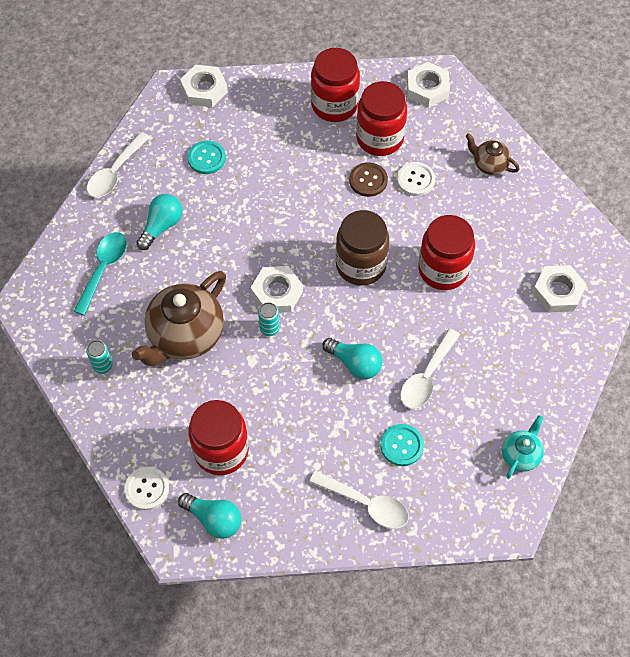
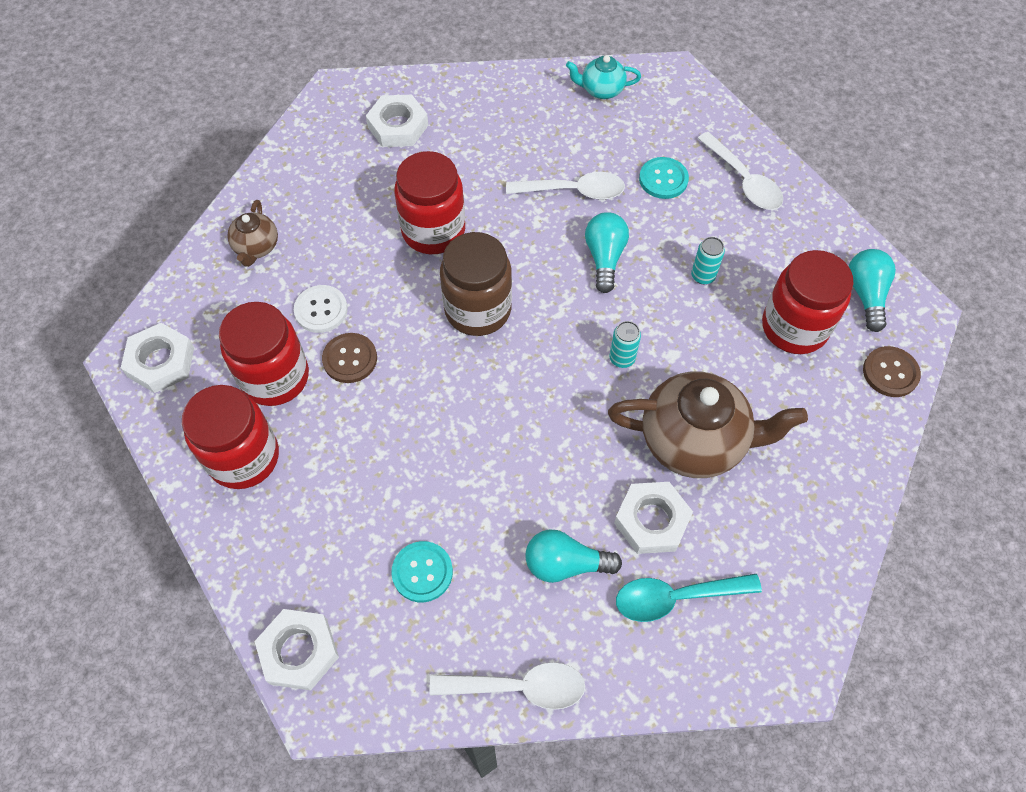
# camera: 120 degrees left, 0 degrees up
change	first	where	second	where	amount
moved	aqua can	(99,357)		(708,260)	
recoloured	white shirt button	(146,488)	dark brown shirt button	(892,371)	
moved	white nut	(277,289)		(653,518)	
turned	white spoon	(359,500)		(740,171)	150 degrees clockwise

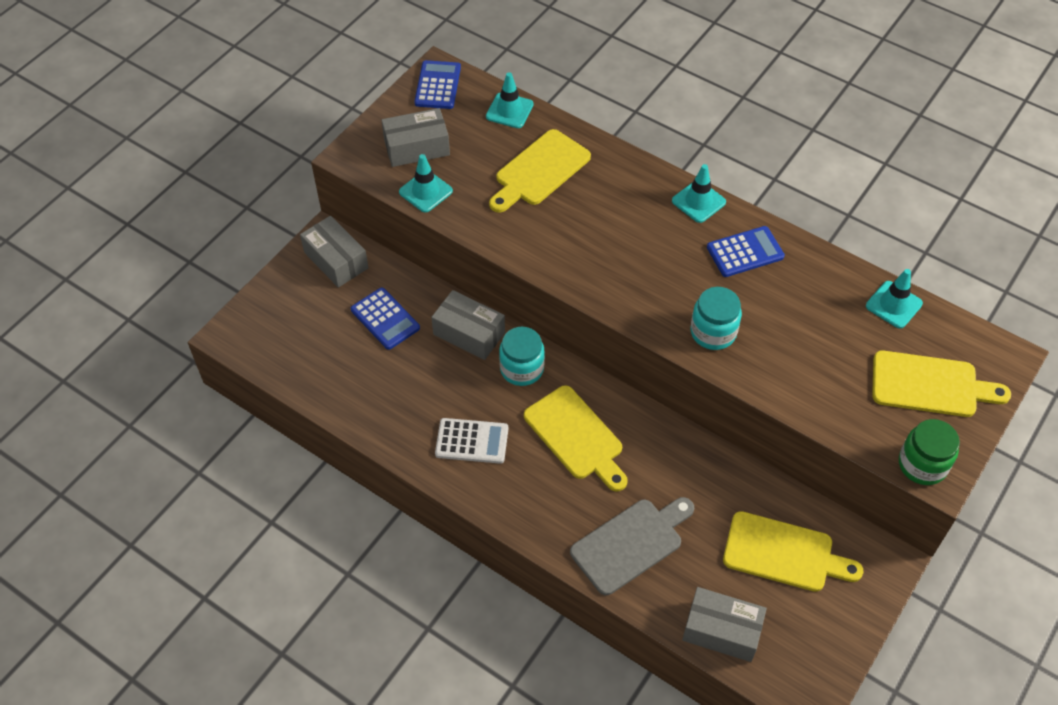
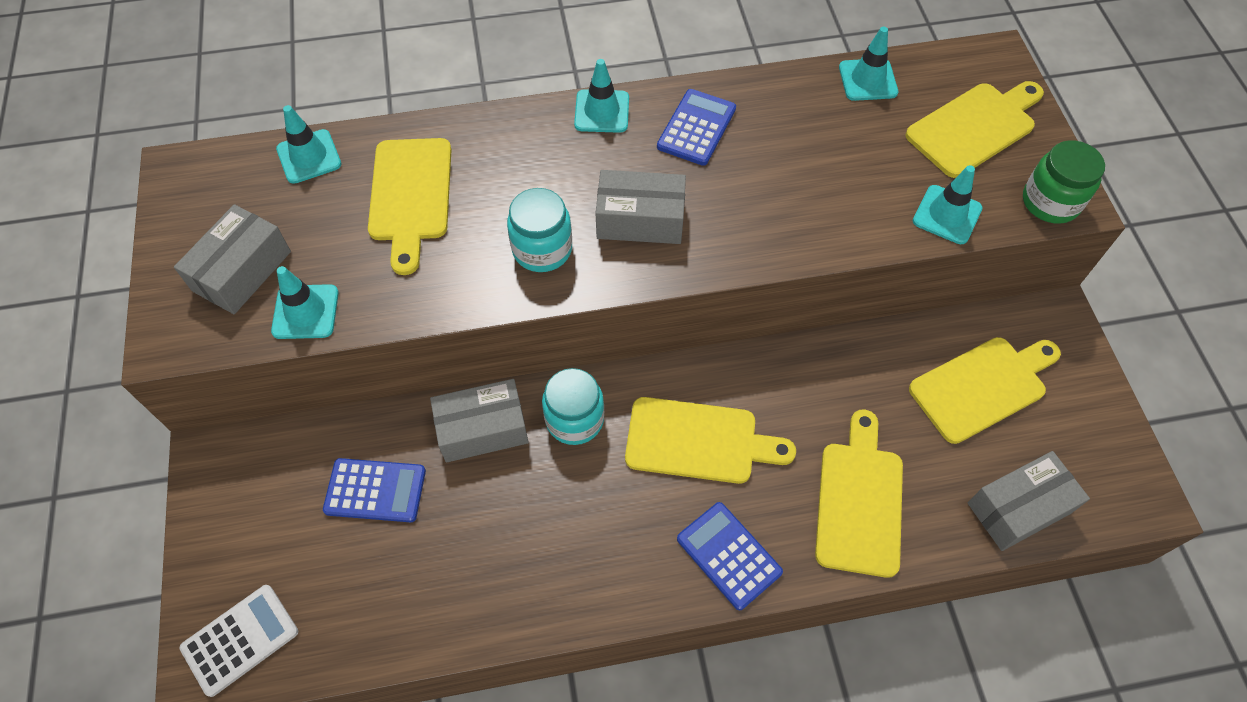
# camera: 45 degrees left, 5 degrees up
change	first	where	second	where	amount
moved	ash-grey box	(334,252)		(640,207)	
moved	royal blue adding machine	(437,84)		(730,556)	
moved	white adding machine	(471,441)		(239,641)	
recoloured	ash-grey cutting board	(632,546)	yellow cutting board	(859,494)	
moved	aqua jam jar	(716,318)		(539,230)	
added			aqua road cone	(948,204)	

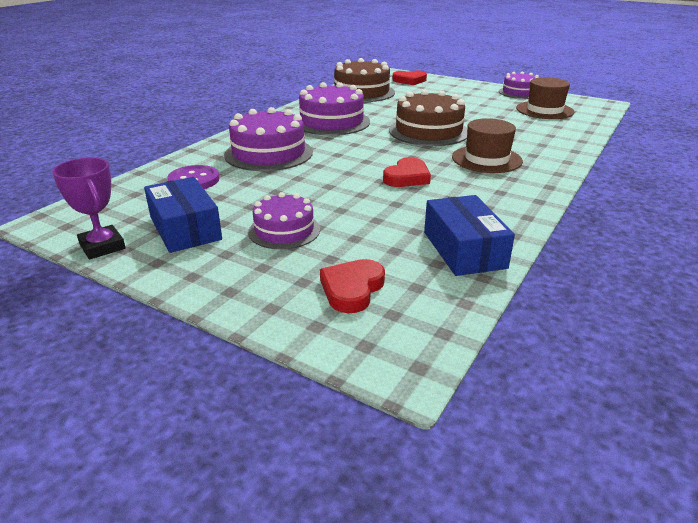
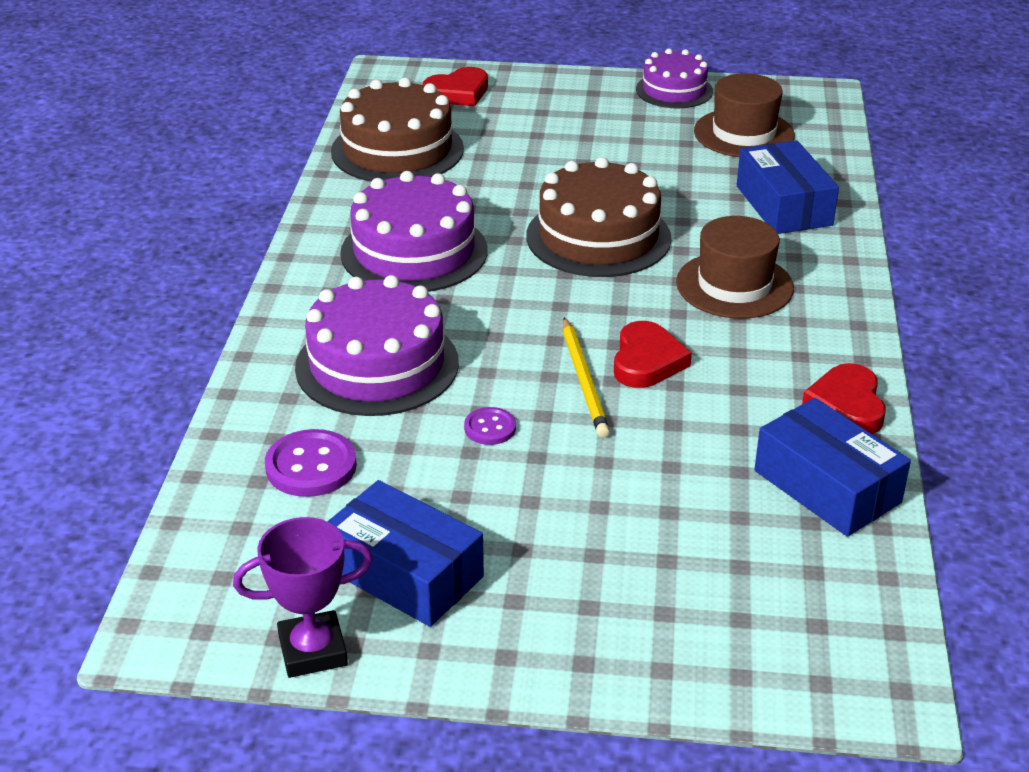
# camera: 25 degrees left, 5 degrees up
change	first	where	second	where	amount
turned	violet trophy	(89,208)		(303,597)	45 degrees counterclockwise
removed	violet layer cake	(284,220)			
moved	crimson heart	(352,286)		(844,398)	
added			violet shirt button	(490,426)	
added			yellow wooden pencil	(586,377)	
added			royal blue box	(788,187)	

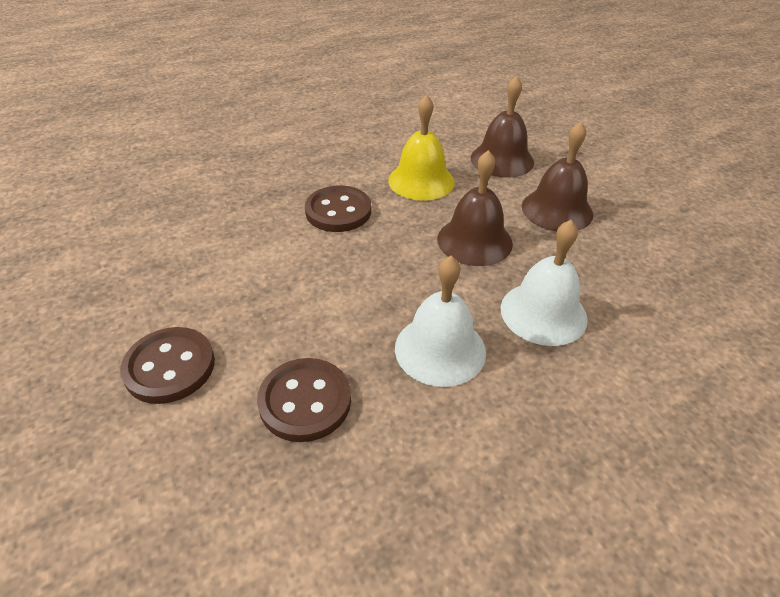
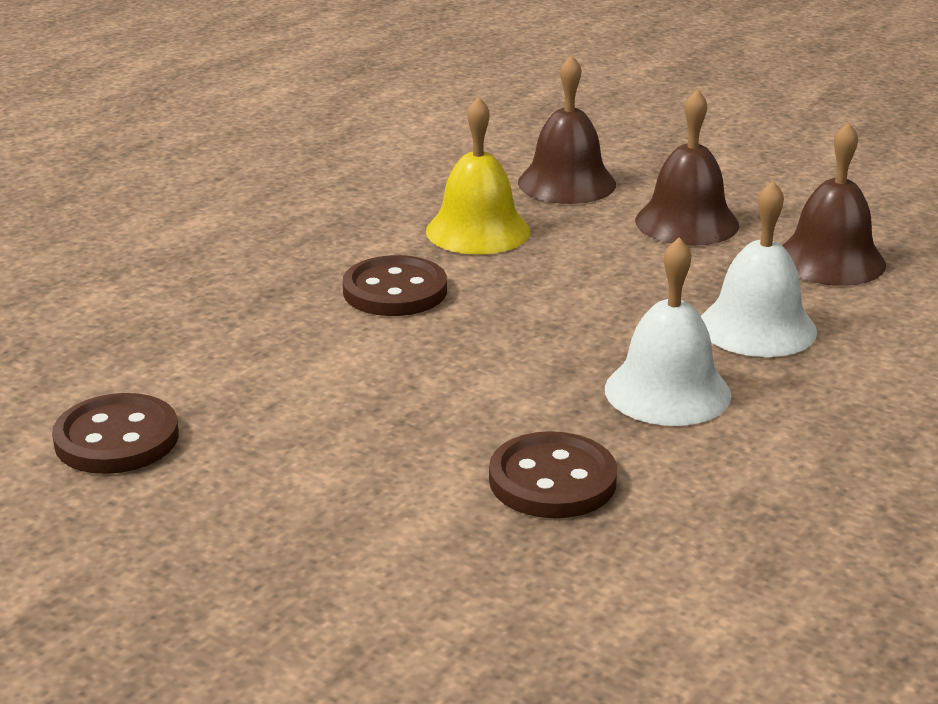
# camera: 25 degrees left, 15 degrees down
change	first	where	second	where	amount
moved	dark brown shirt button	(167,365)		(115,433)	
moved	dark brown hand bell	(475,208)		(834,204)	

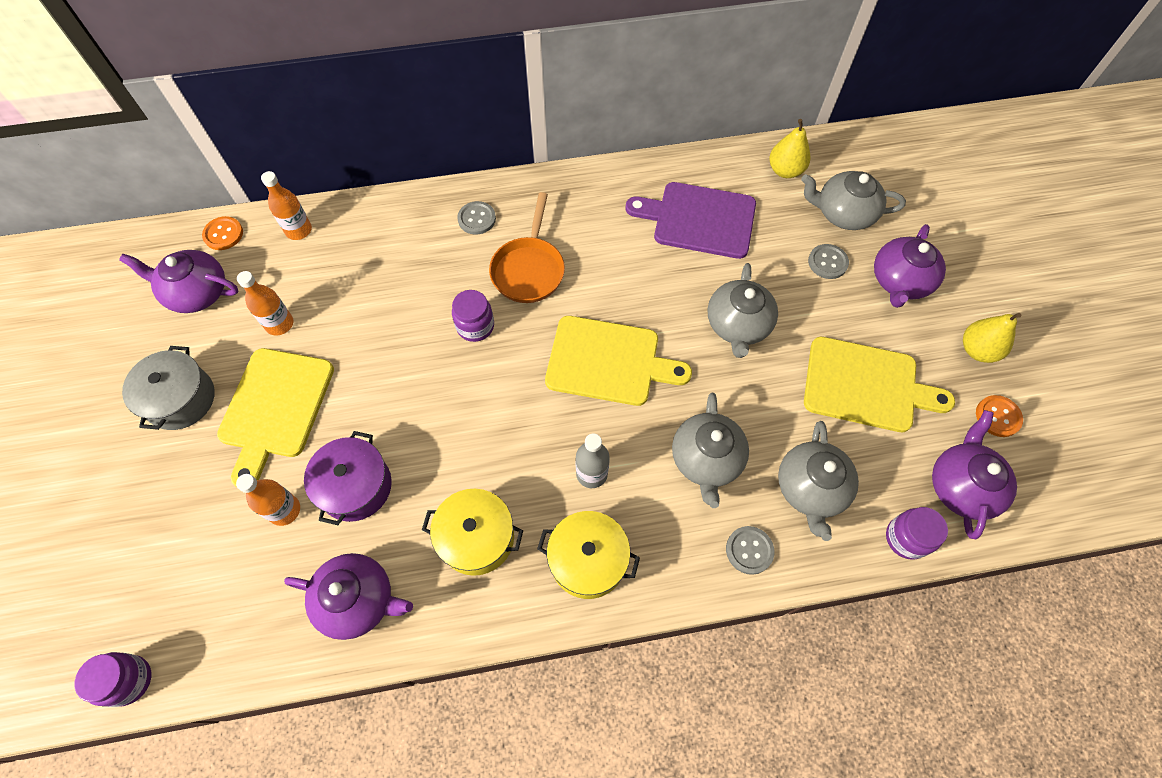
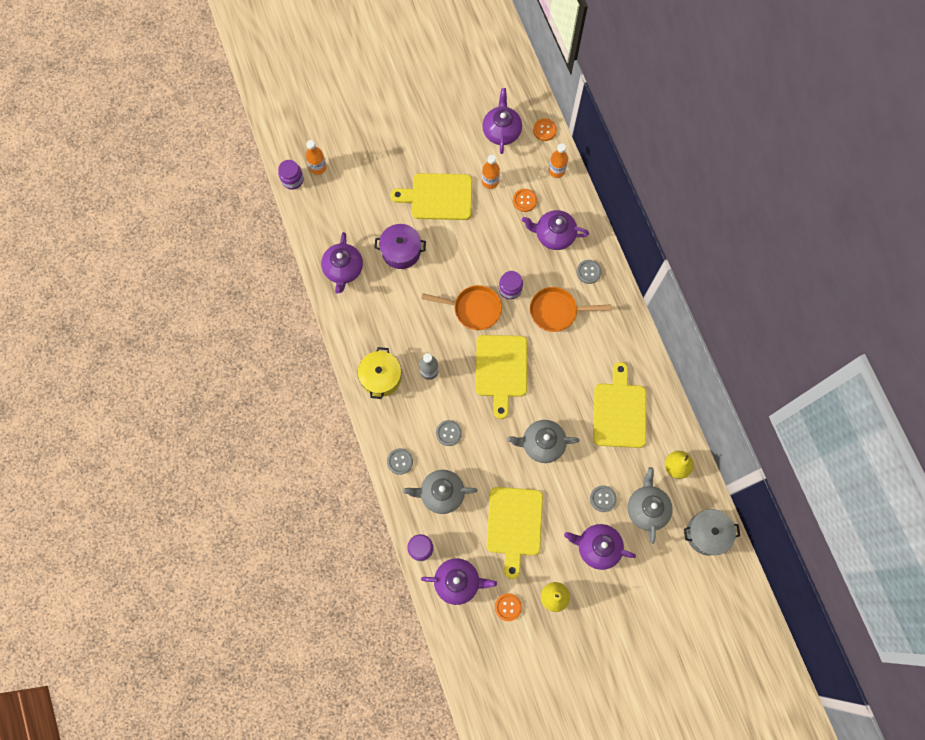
# camera: 80 degrees right, 10 degrees up
change	first	where	second	where	amount
moved	ash-grey stockpot	(168,388)		(712,532)	
moved	orange bottle	(268,500)		(316,157)	
removed	yellow stockpot	(472,532)			
recoloured	violet cutting board	(691,220)	yellow cutting board	(619,405)	
replaced	ash-grey teapot	(710,450)	ash-grey shirt button	(449,433)	
added			orange skillet	(461,307)	
added			orange shirt button	(525,200)	
added			violet teapot	(555,230)	

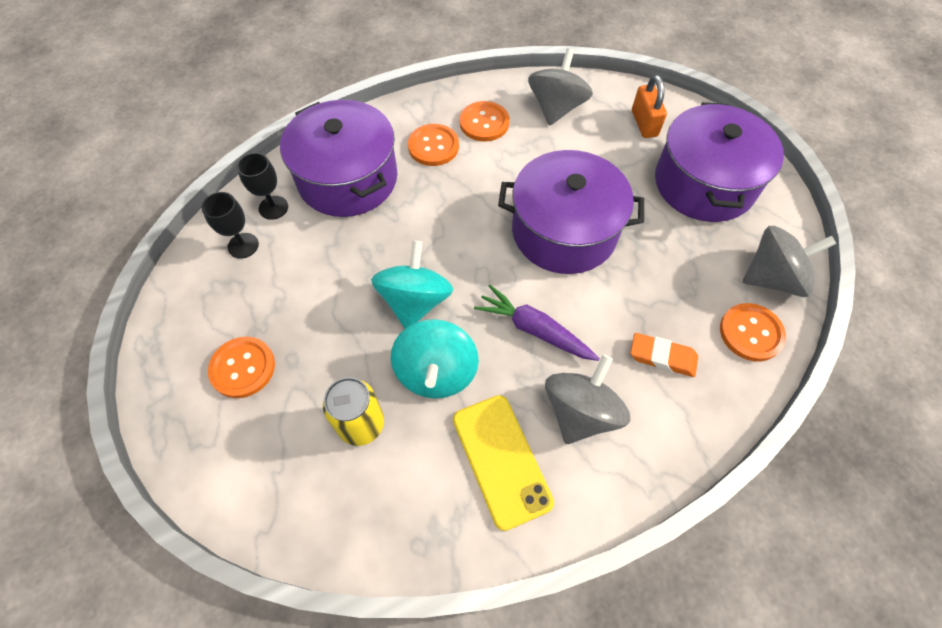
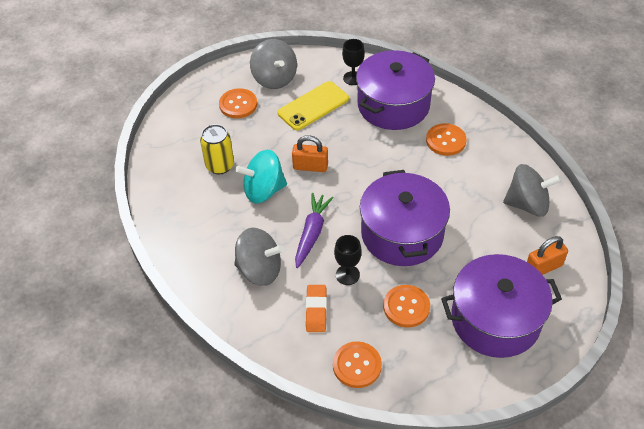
# camera: 75 degrees right, 10 degrees down
change	first	where	second	where	amount
moved	jet-black goblet	(230,225)		(348,260)	
replaced	aqua whirligig	(412,284)	orange padlock	(310,153)	
moved	yellow mobile phone	(503,463)		(313,105)	
moved	orange shirt button	(484,121)		(406,306)	
moved	ash-grey whirligig	(789,261)		(273,64)	

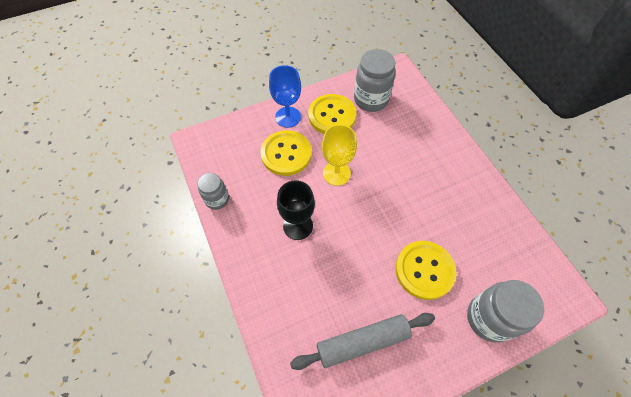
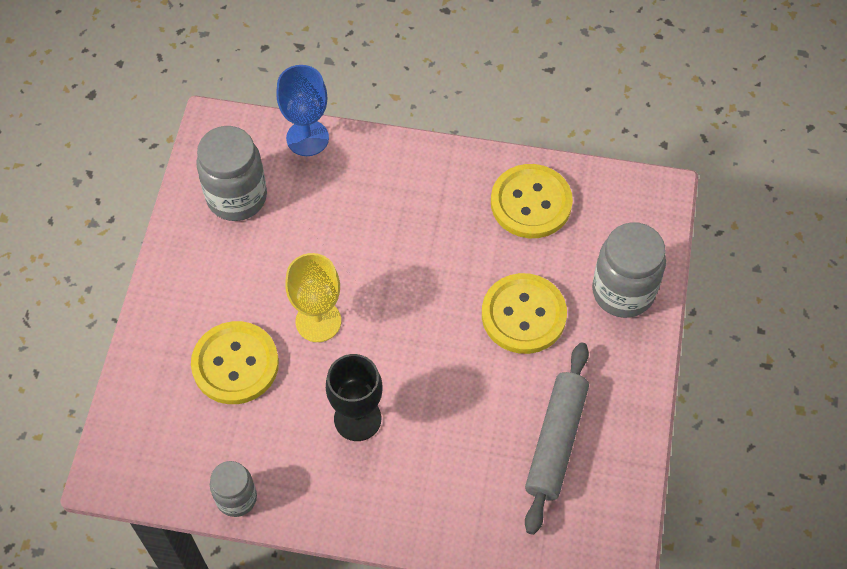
# camera: 55 degrees left, 0 degrees up
change	first	where	second	where	amount
moved	royal blue goblet	(285,96)		(302,110)	
moved	yellow shirt button	(332,114)		(532,201)	

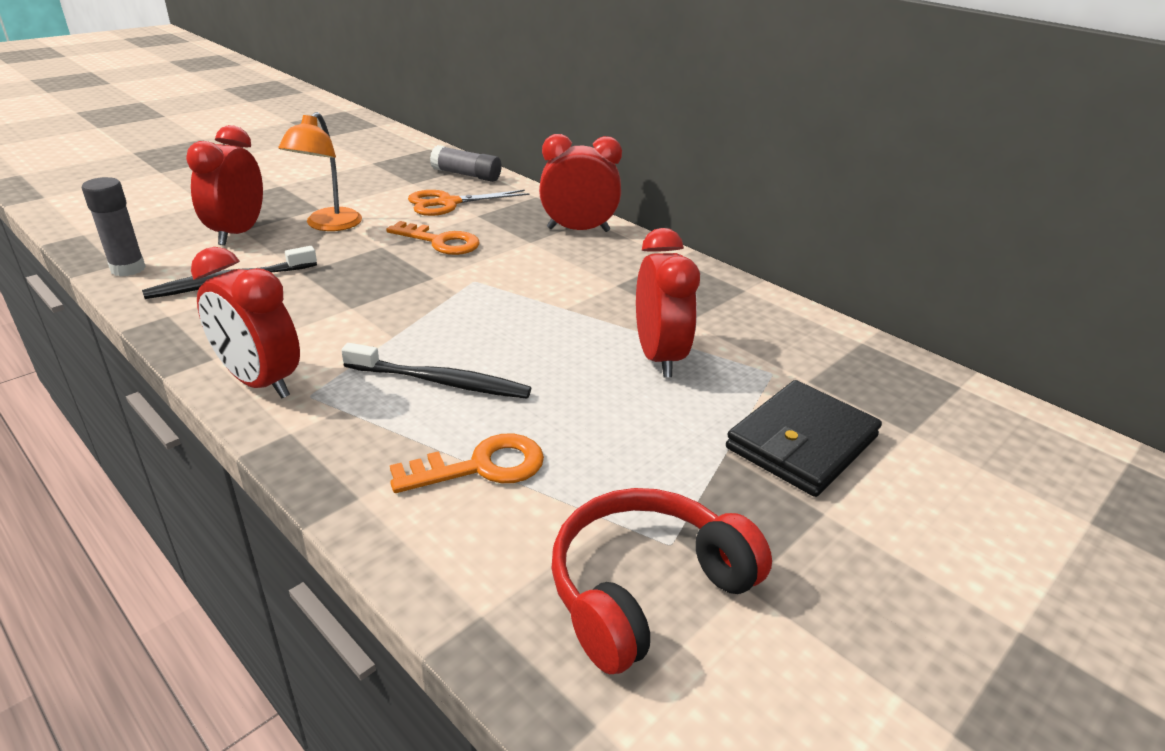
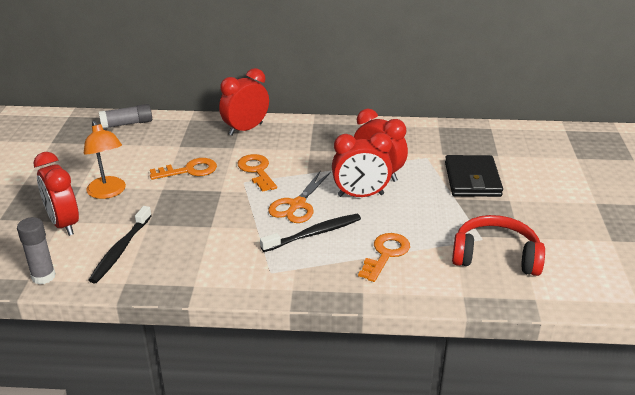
# camera: 40 degrees left, 0 degrees up
change	first	where	second	where	amount
moved	crimson alarm clock	(245,323)		(362,164)	
moved	orange pair of scissors	(468,203)		(299,196)	
turned	crimson headphones	(662,581)		(498,245)	90 degrees clockwise
added			orange door key	(257,173)	

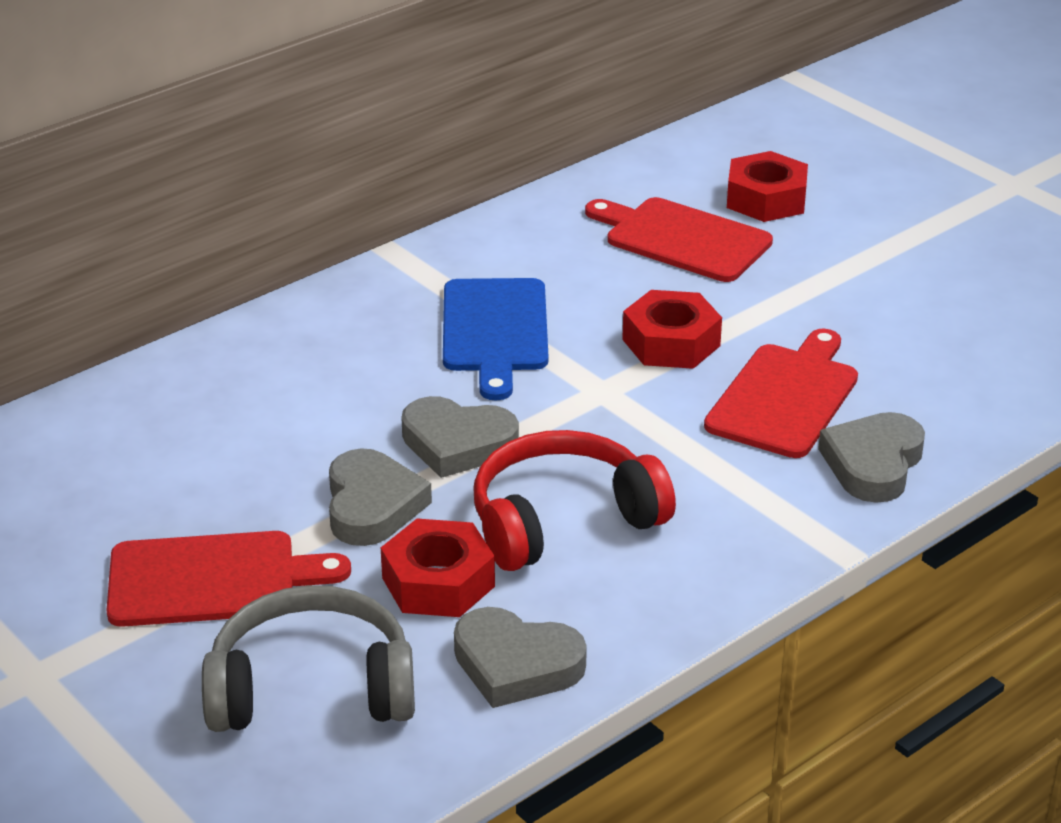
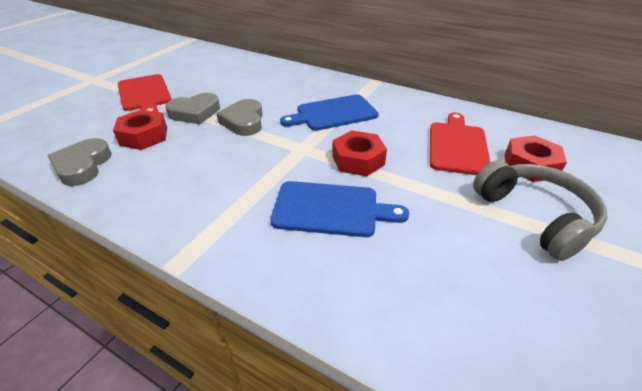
# camera: 70 degrees right, 5 degrees up
change	first	where	second	where	amount
moved	ash-grey headphones	(308,658)		(540,210)	
removed	crimson headphones	(574,500)			
recoloured	crimson cutting board	(781,393)	royal blue cutting board	(339,209)	
removed	ash-grey heart	(871,457)			

